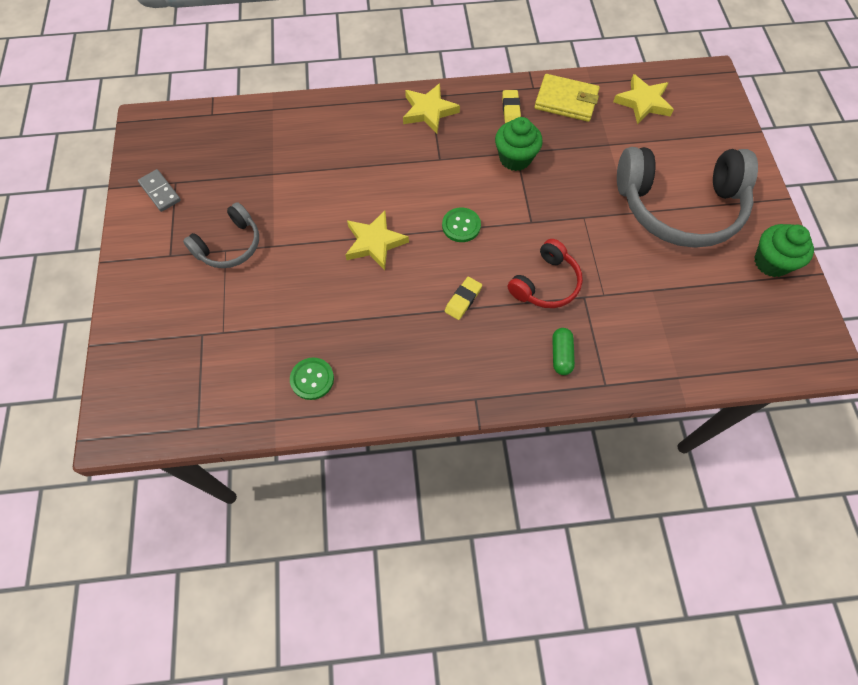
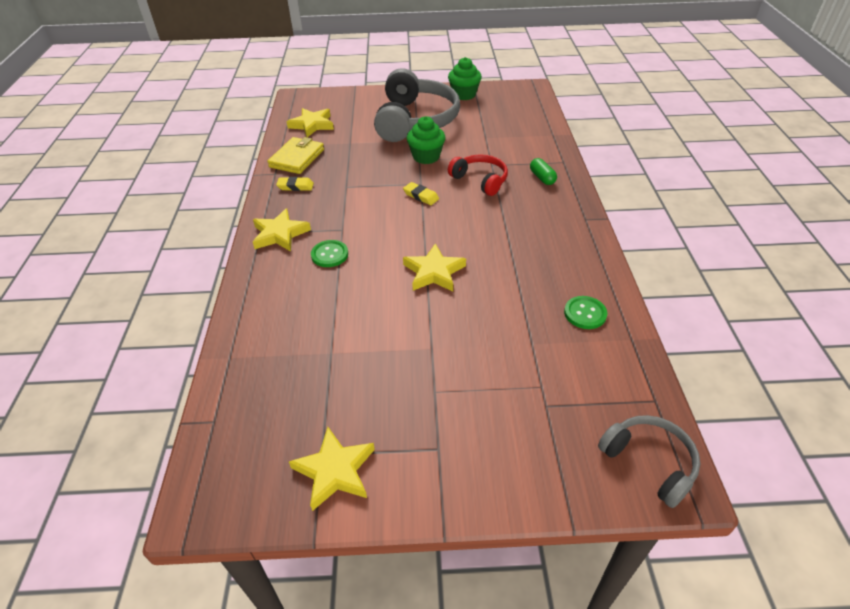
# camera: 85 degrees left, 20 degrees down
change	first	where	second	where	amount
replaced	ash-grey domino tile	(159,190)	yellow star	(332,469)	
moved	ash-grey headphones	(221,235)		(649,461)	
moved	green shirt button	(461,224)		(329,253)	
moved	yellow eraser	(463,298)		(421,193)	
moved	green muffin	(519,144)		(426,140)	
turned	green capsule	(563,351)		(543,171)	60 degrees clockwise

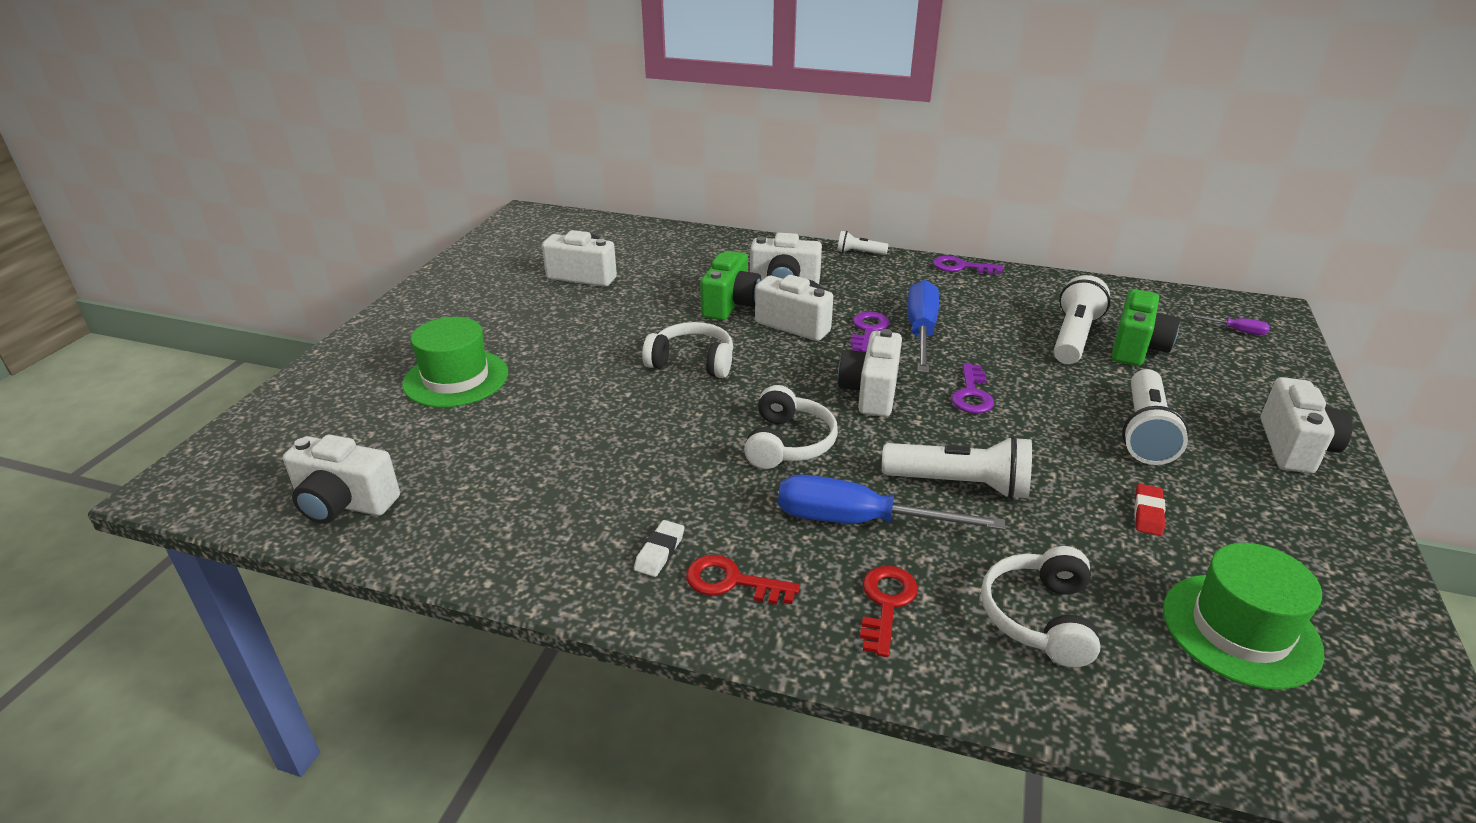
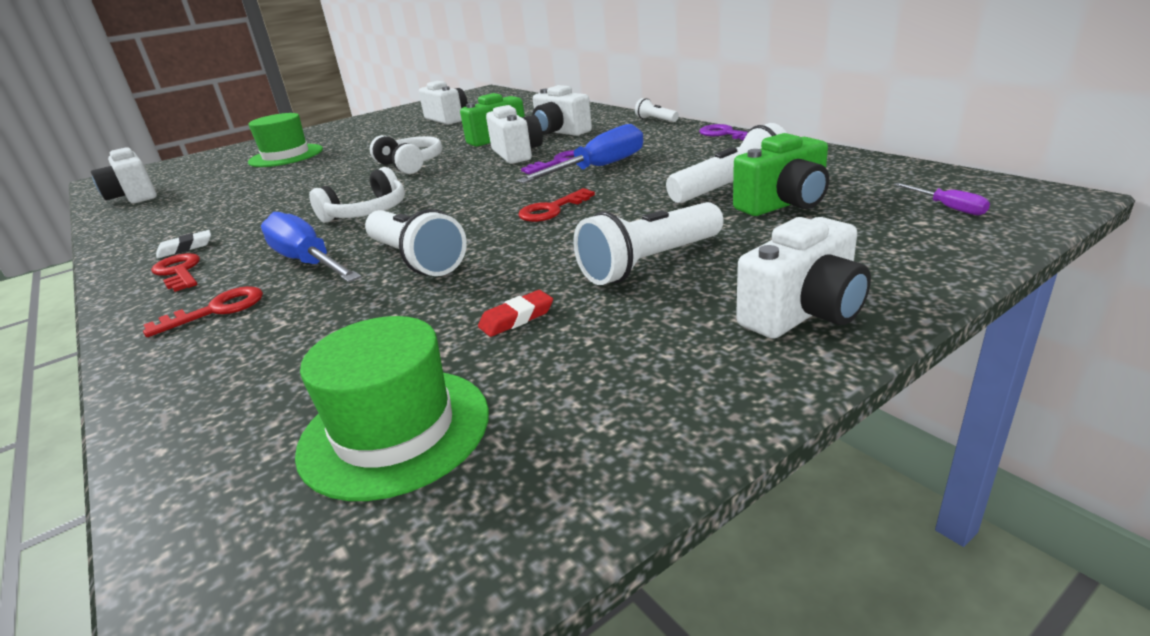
# camera: 40 degrees right, 5 degrees down
change	first	where	second	where	amount
removed	white camera	(870,373)			
recoloured	violet door key	(972,388)	crimson door key	(556,205)	
removed	white headphones	(1040,606)			

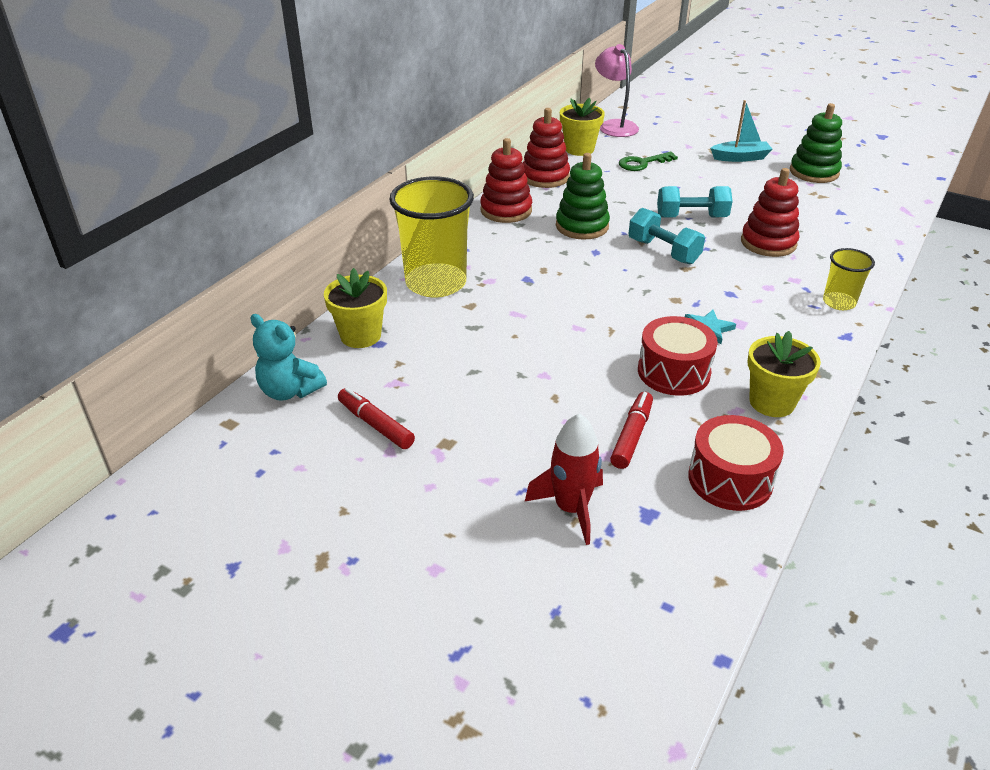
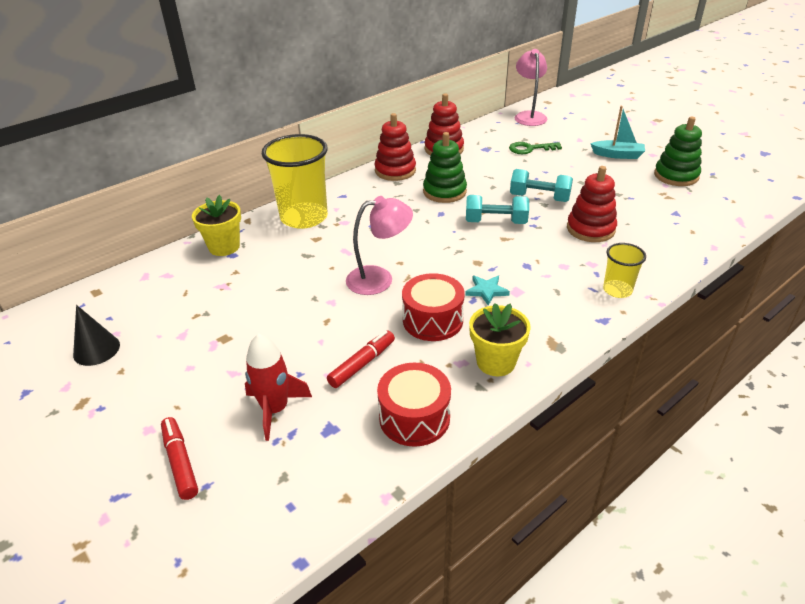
# camera: 20 degrees right, 0 degrees up
change	first	where	second	where	amount
removed	aqua teddy	(288,357)			
moved	crimson marker	(376,418)		(179,458)	
removed	yellow potted plant	(582,127)			
turned	aqua dumbbell	(667,236)		(497,209)	60 degrees counterclockwise
added			jet-black cone shape	(96,335)	
added			pink desk lamp	(379,245)	

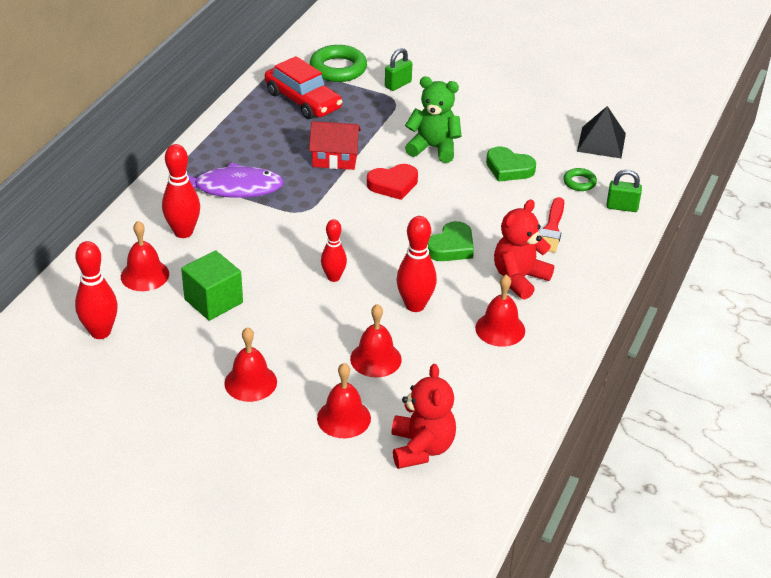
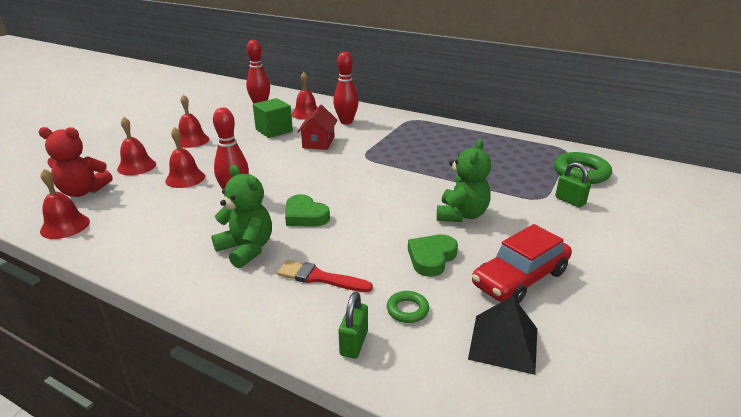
# camera: 95 degrees right, 10 degrees down
change	first	where	second	where	amount
removed	violet fish figure	(236,180)			
moved	crimson car	(304,87)		(522,263)	
moved	crimson cottage	(335,145)		(317,127)	
removed	crimson tenpin	(334,250)			
removed	crimson heart	(392,182)			
moved	crimson hand bell	(500,311)		(65,204)	
recoloured	crimson teddy	(524,249)	green teddy	(241,216)	

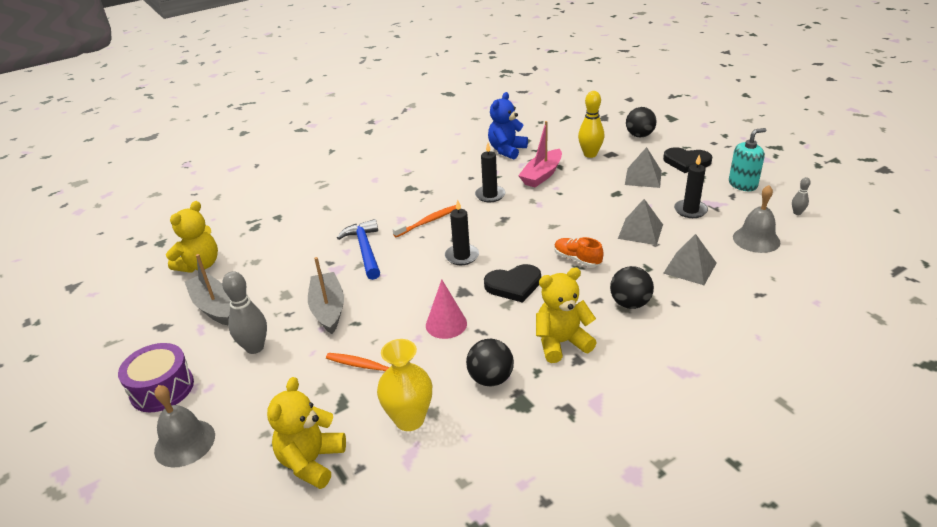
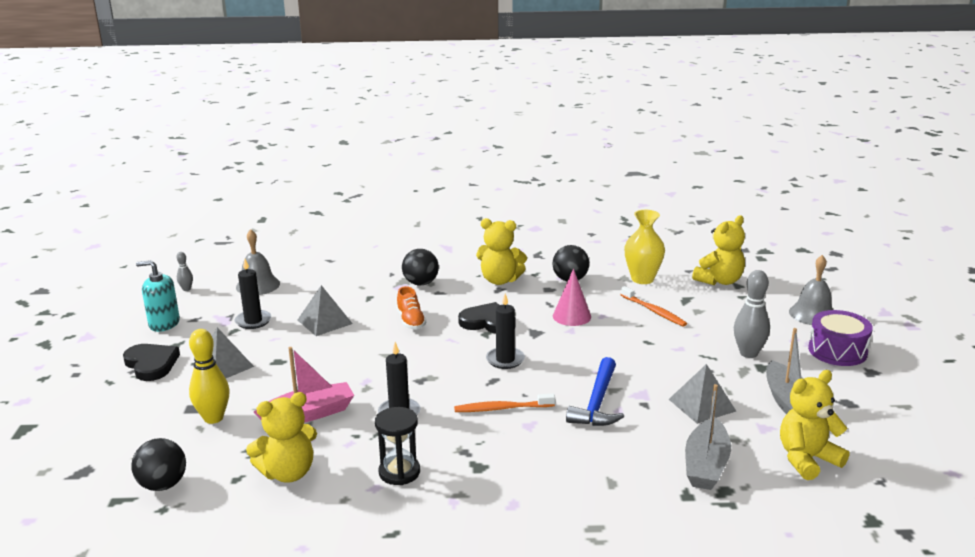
# camera: 150 degrees left, 10 degrees down
change	first	where	second	where	amount
moved	ash-grey sailboat	(326,295)		(708,437)	
recoloured	royal blue teddy	(508,125)	yellow teddy	(281,437)	
moved	jet-black sphere	(641,122)		(158,464)	
moved	ash-grey solid pyramid	(690,259)		(702,394)	
added			jet-black sandglass	(397,446)	

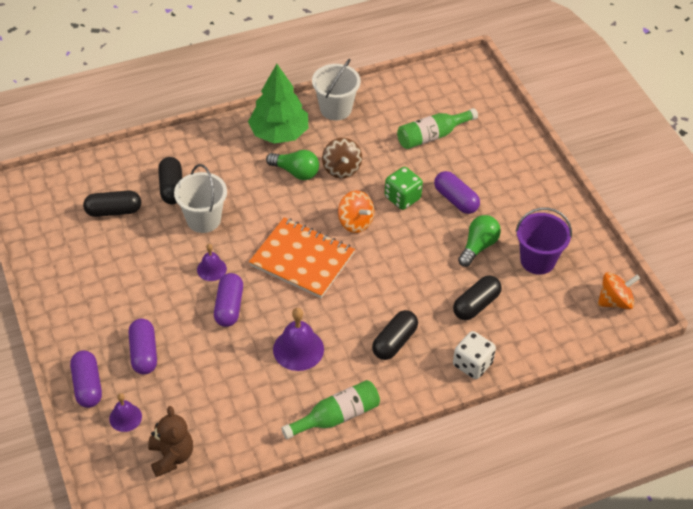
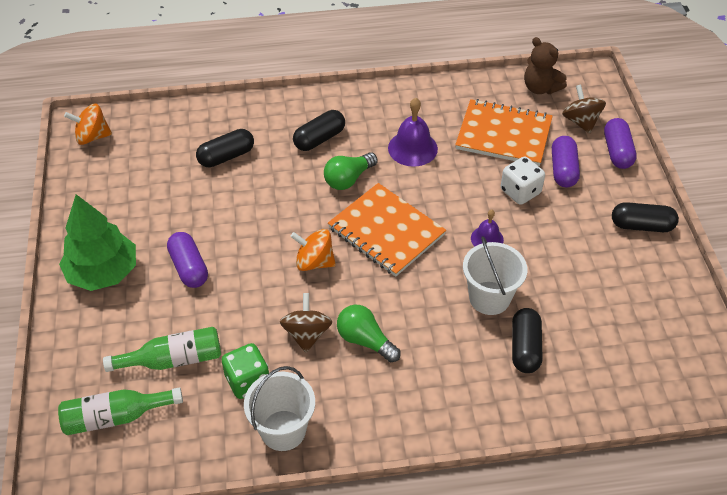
# camera: 165 degrees left, 0 degrees up
change	first	where	second	where	amount
moved	jet-black capsule	(112,203)		(645,217)	
replaced	violet hand bell	(125,412)	dark brown whirligig	(584,109)	
turned	dark brown teddy	(170,441)		(545,65)	45 degrees counterclockwise
removed	violet capsule	(228,300)			
moved	green fir tree	(278,104)		(97,242)	
moved	green bottle	(330,409)		(120,411)	
turned	orange whirligig	(356,212)		(313,250)	45 degrees counterclockwise
moved	green die	(404,188)		(245,371)	
moved	white die	(474,355)		(523,180)	
moved	green bulb	(479,241)		(351,171)	
removed	violet sand bucket	(543,241)			
added			orange notebook	(504,132)	

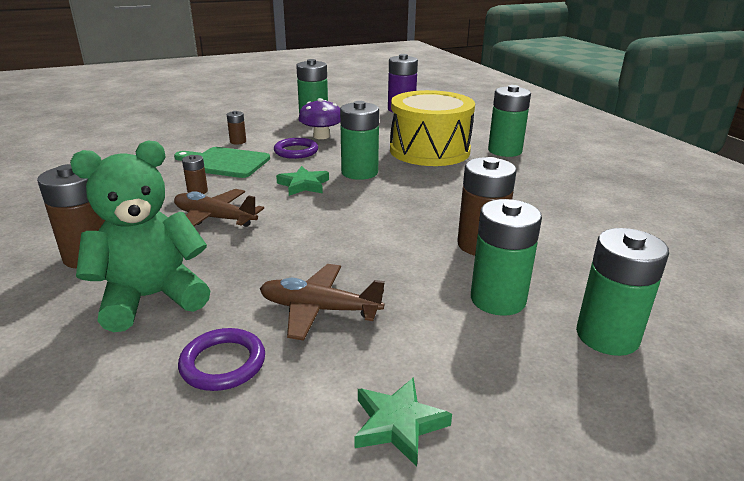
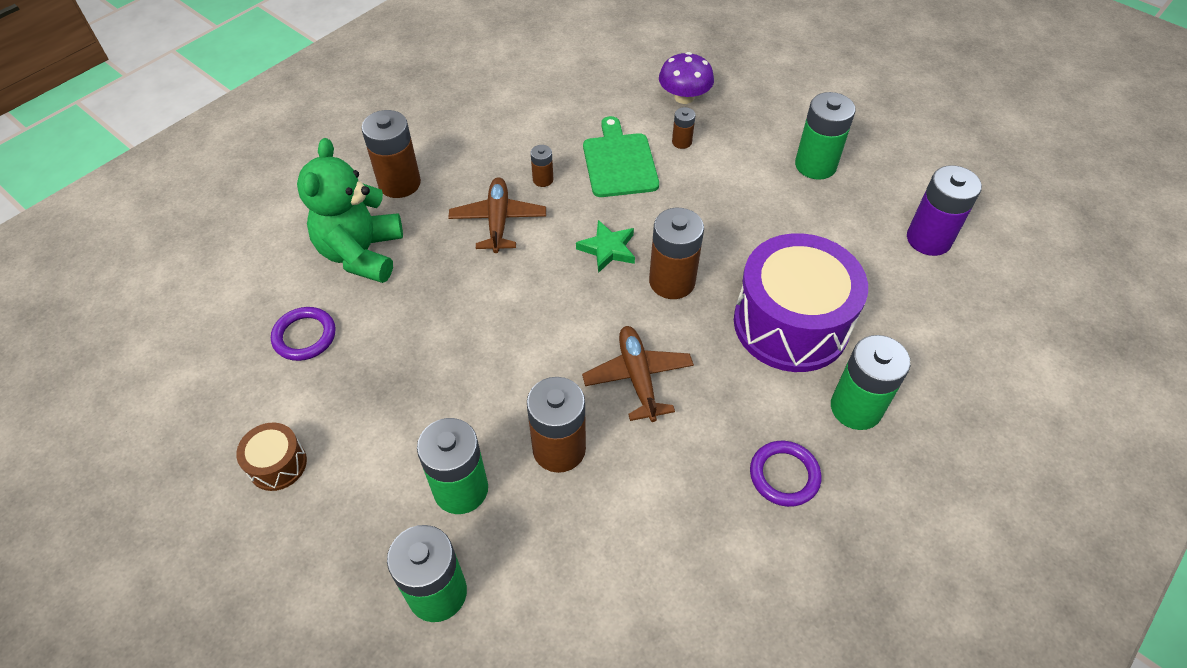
# camera: 65 degrees right, 25 degrees up
change	first	where	second	where	amount
turned	green teddy	(140,236)		(350,210)	120 degrees counterclockwise
moved	dark brown aeroplane	(322,302)		(638,374)	
moved	violet hoop	(296,148)		(785,474)	
moved	violet mushroom	(319,118)		(686,78)	
recoloured	green battery	(359,140)	dark brown battery	(676,253)	
replaced	green star	(403,422)	dark brown snare drum	(271,457)	
recoloured	yellow snare drum	(432,128)	violet snare drum	(801,302)	

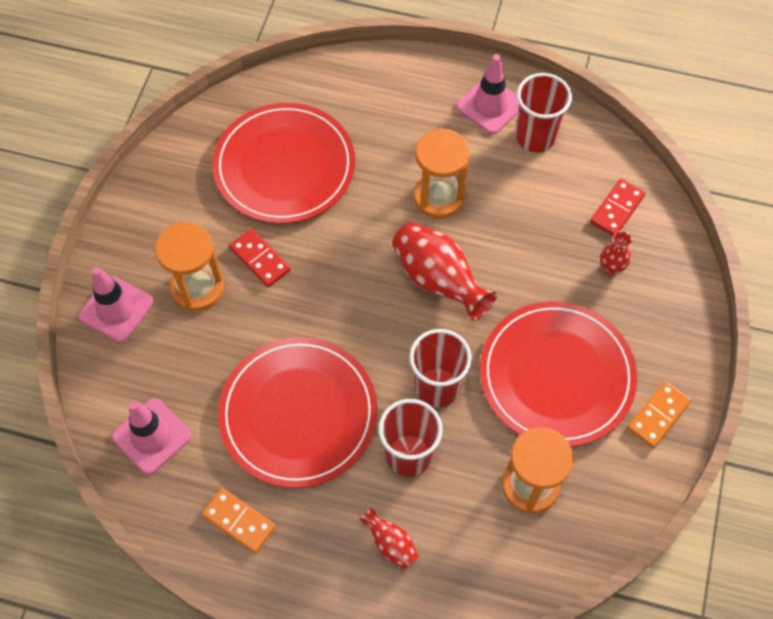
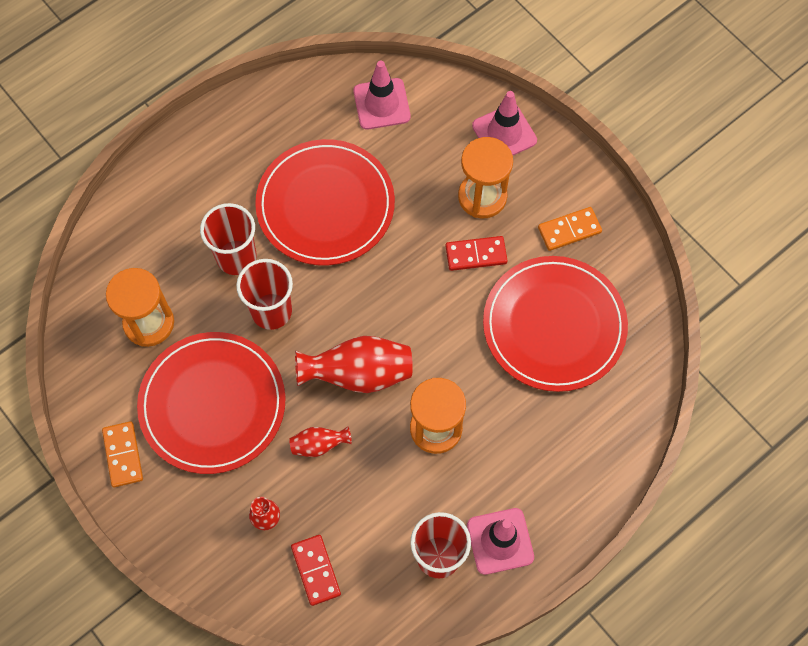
# camera: 125 degrees right, 5 degrees up
change	first	where	second	where	amount
moved	orange domino tile	(239,521)		(570,229)	
moved	crimson flower vase	(388,537)		(320,441)	

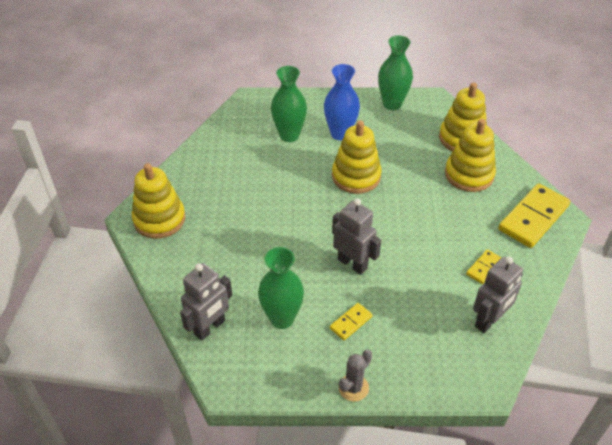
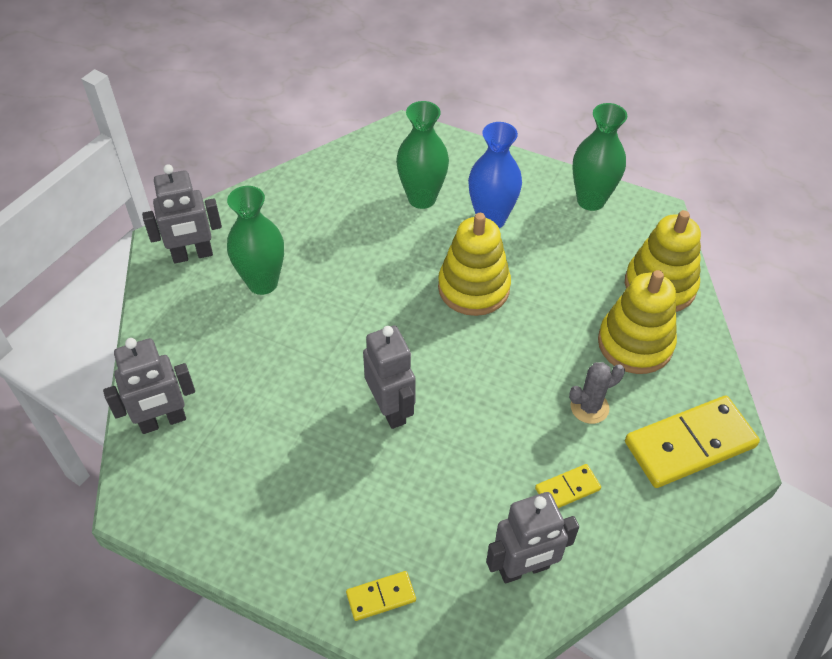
# camera: 25 degrees right, 5 degrees up
change	first	where	second	where	amount
replaced	yellow stacking toy	(158,201)	ash-grey robot figure	(182,214)	
moved	green flower vase	(281,288)		(255,240)	
moved	yellow domino tile	(351,321)		(381,596)	
moved	ash-grey prickly plant	(355,376)		(597,393)	

